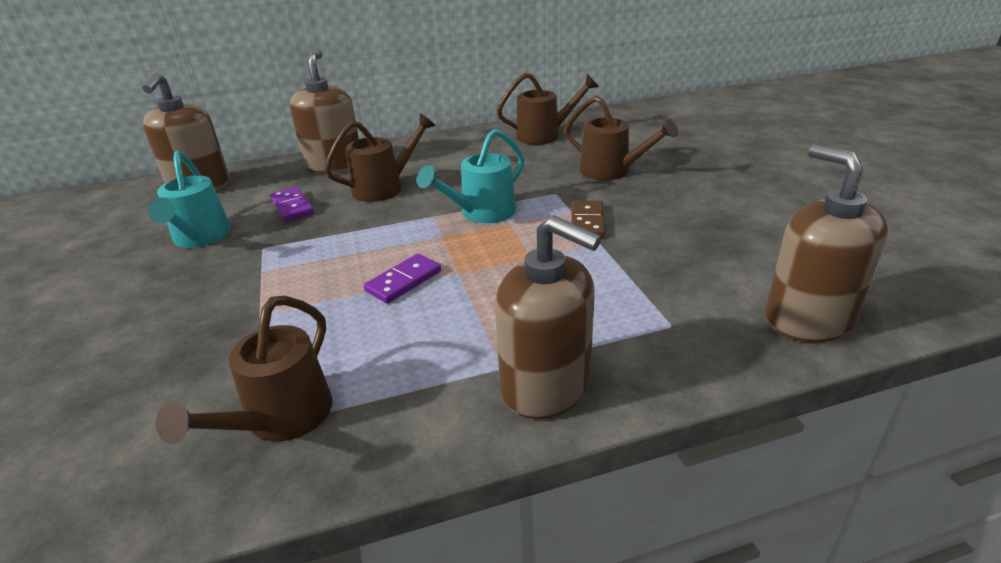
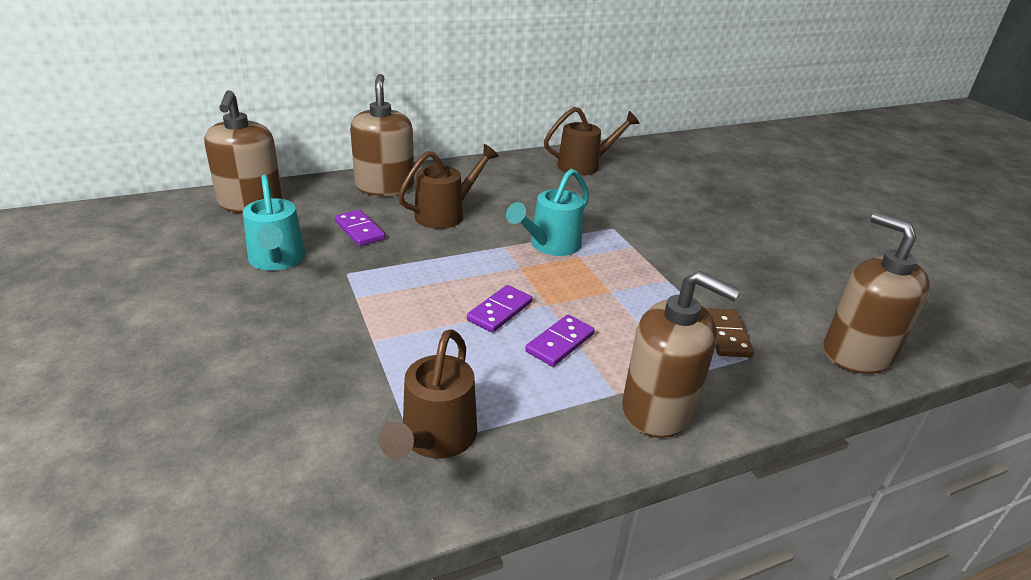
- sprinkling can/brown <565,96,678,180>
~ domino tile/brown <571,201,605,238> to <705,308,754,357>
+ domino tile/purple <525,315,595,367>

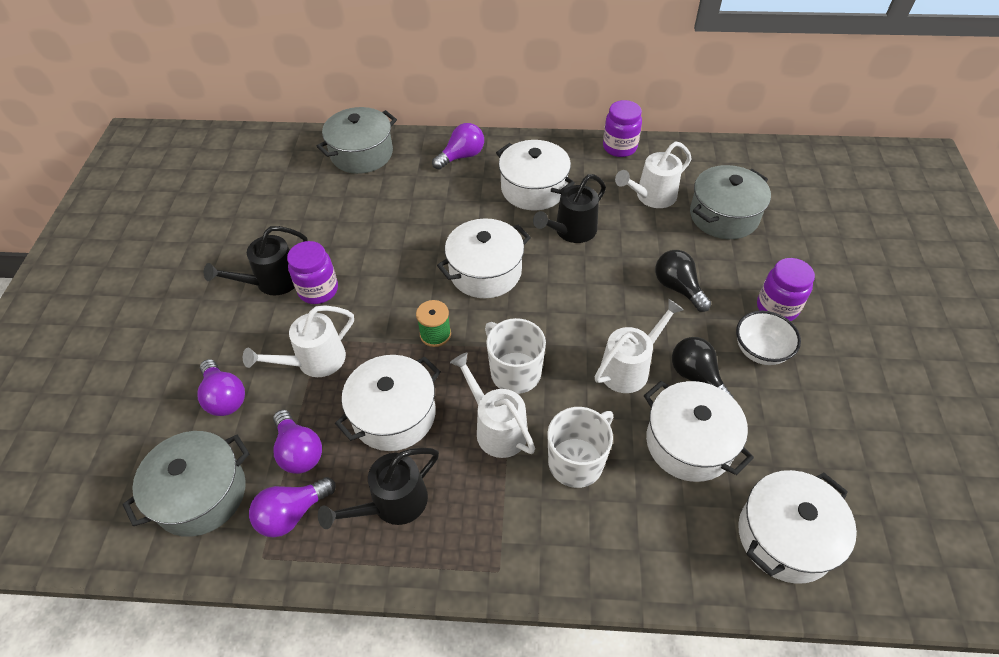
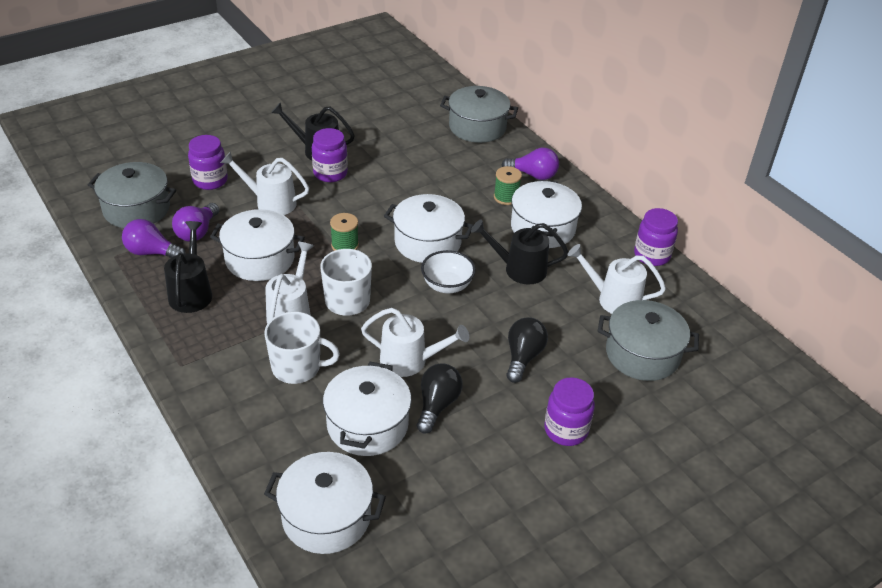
~ lightbulb/purple <197,359,245,416> to jar/purple <188,135,228,190>
~ sprinkling can/ebony <318,448,439,529> = <164,221,212,313> 75 degrees clockwise
~ deep dish/pure white <736,311,801,365> to <421,250,476,293>
+ spool/green <494,166,522,205>

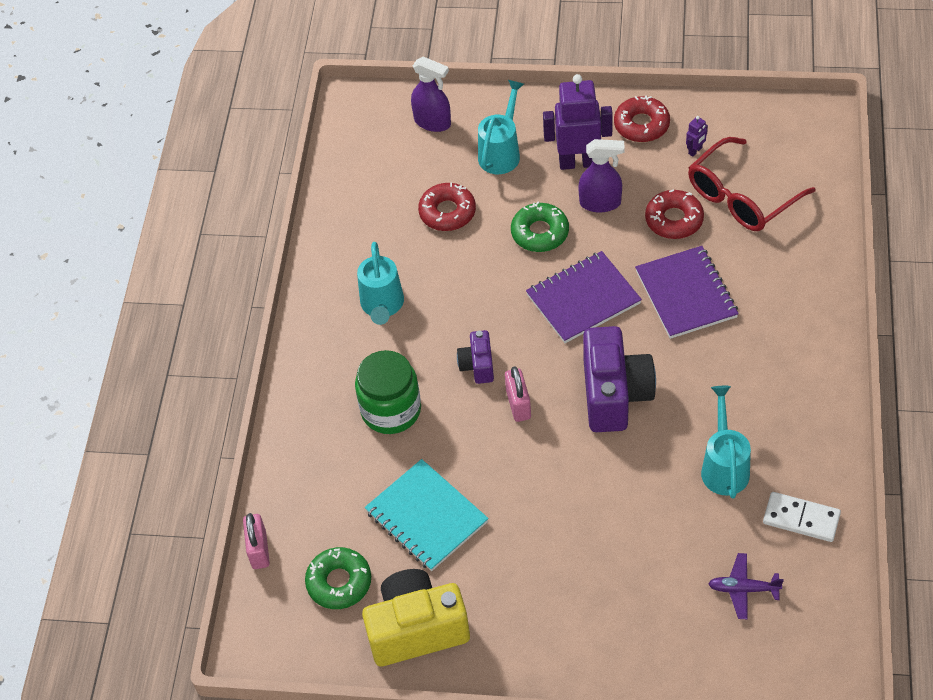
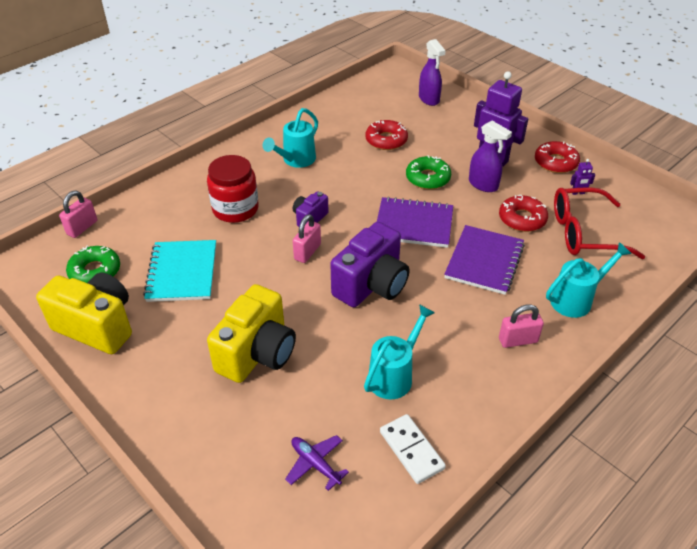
~ jar/green <355,350,421,434> to jar/crimson <207,155,259,223>
~ sprinkling can/teal <478,80,524,174> to <546,242,632,318>
+ photo camera/yellow <207,284,296,383>
+ lock/rose-pink <499,304,544,348>

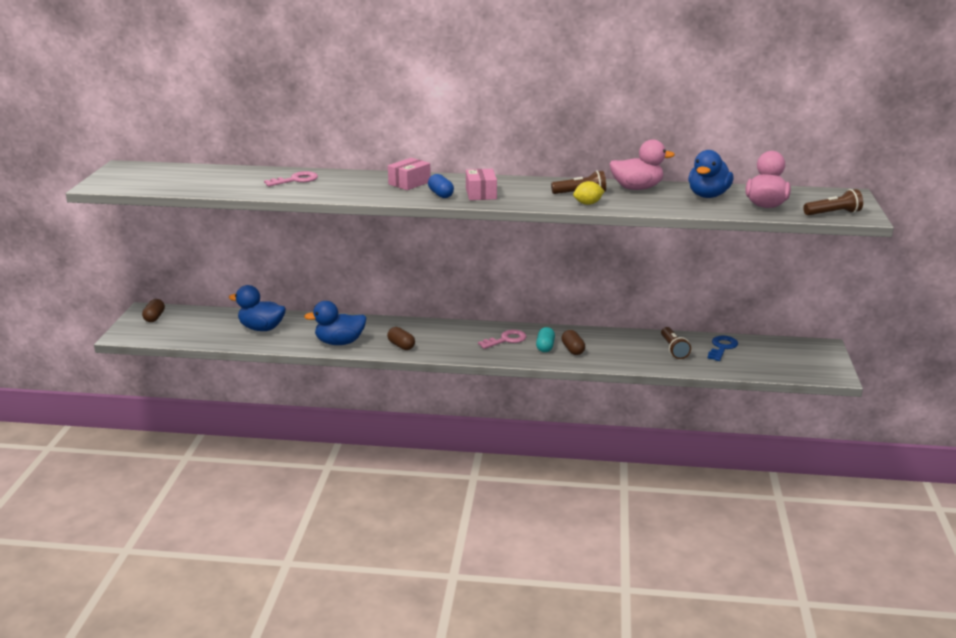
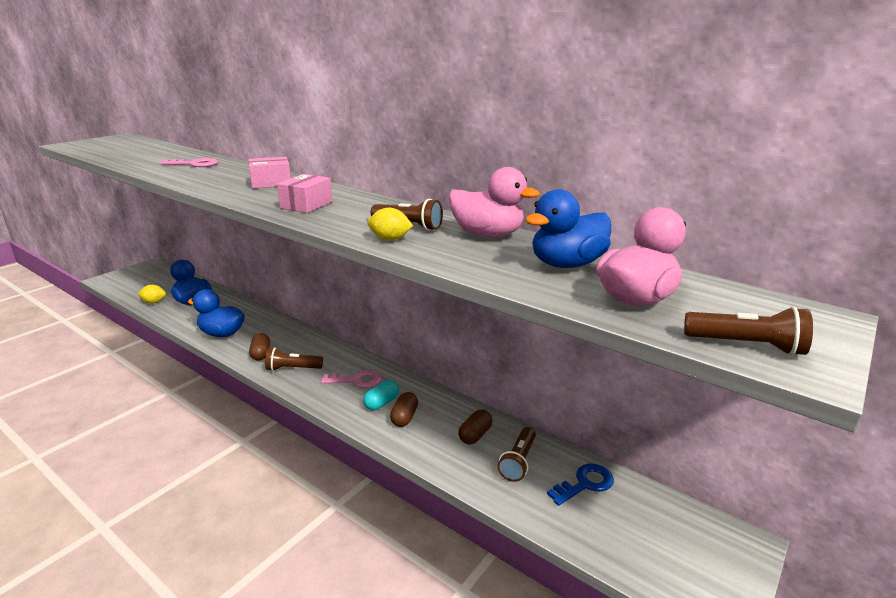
~ capsule/brown <142,299,165,322> to <458,410,492,445>
- capsule/royal blue <428,174,454,198>
+ lemon/yellow <138,285,166,304>
+ torch/brown <265,347,323,371>

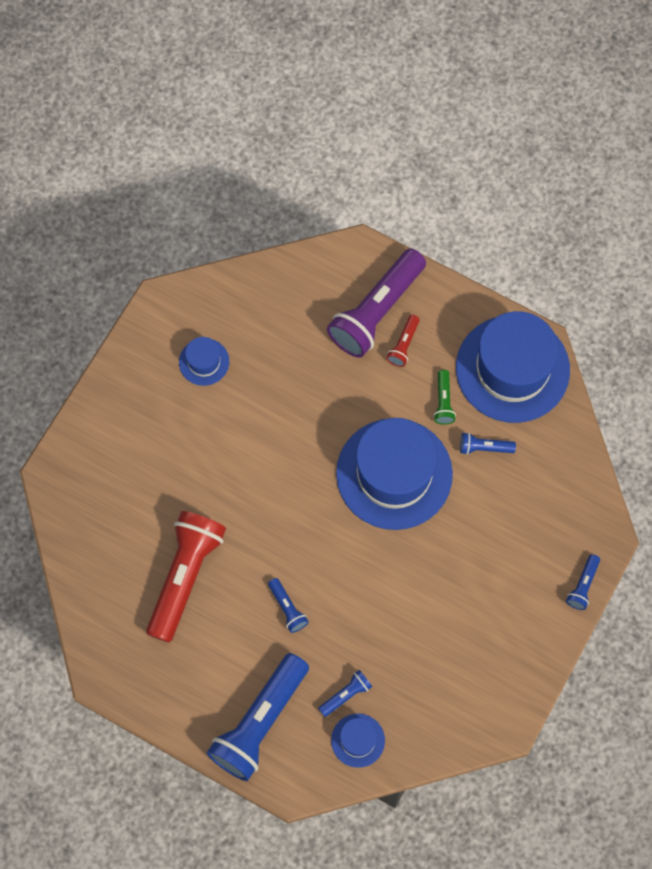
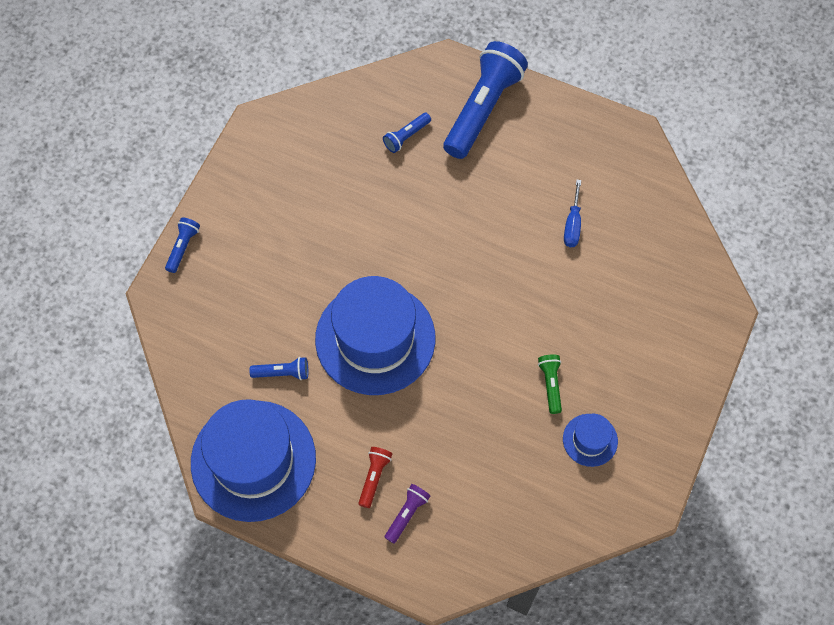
~ torch/crimson <146,511,226,643> to flat screwdriver/royal blue <564,180,581,247>
- torch/royal blue <268,578,309,633>
~ torch/purple <327,248,426,358> = <384,484,430,544> x0.44
- tall hat/royal blue <331,714,385,768>
~ torch/green <434,370,456,424> to <538,354,562,414>

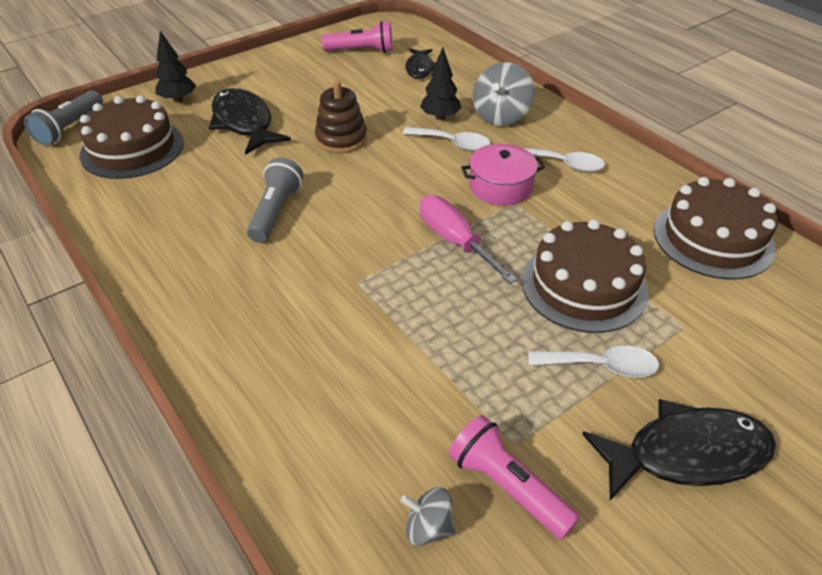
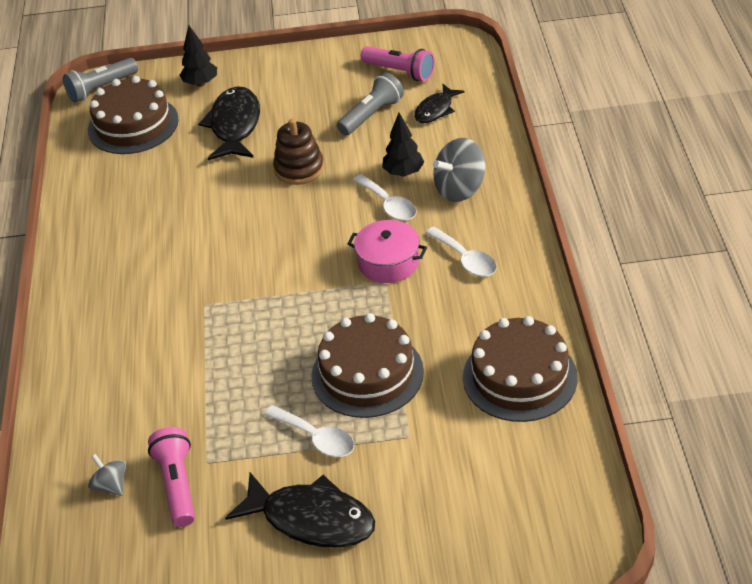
~ torch/grey <247,157,303,243> to <337,72,404,136>
- flat screwdriver/rose-pink <420,195,518,284>

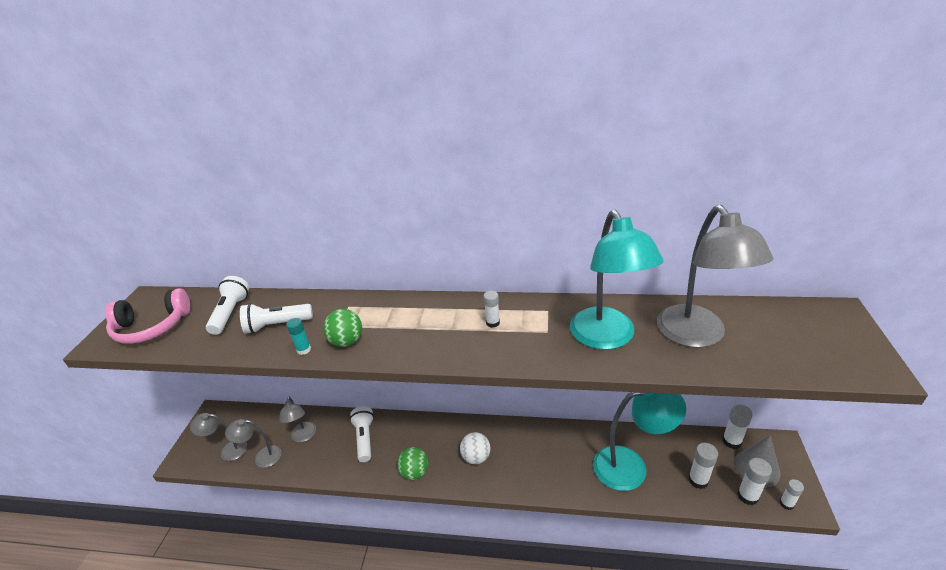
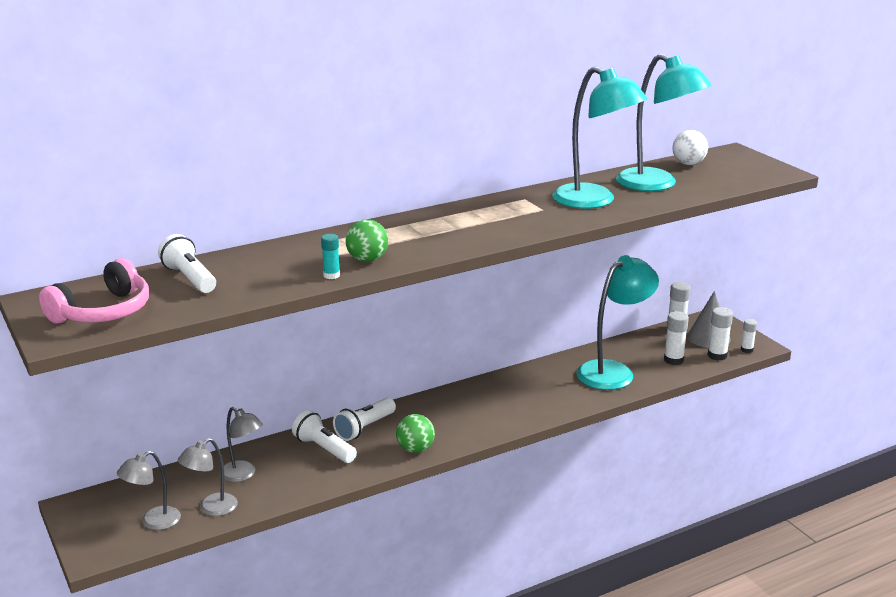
~ torch/pure white <240,303,313,334> to <333,398,396,441>
~ play ball/pure white <460,432,491,464> to <672,130,708,165>
- glue/pure white <483,291,500,328>
~ reading lamp/grey <657,205,773,348> to reading lamp/teal <616,54,712,191>

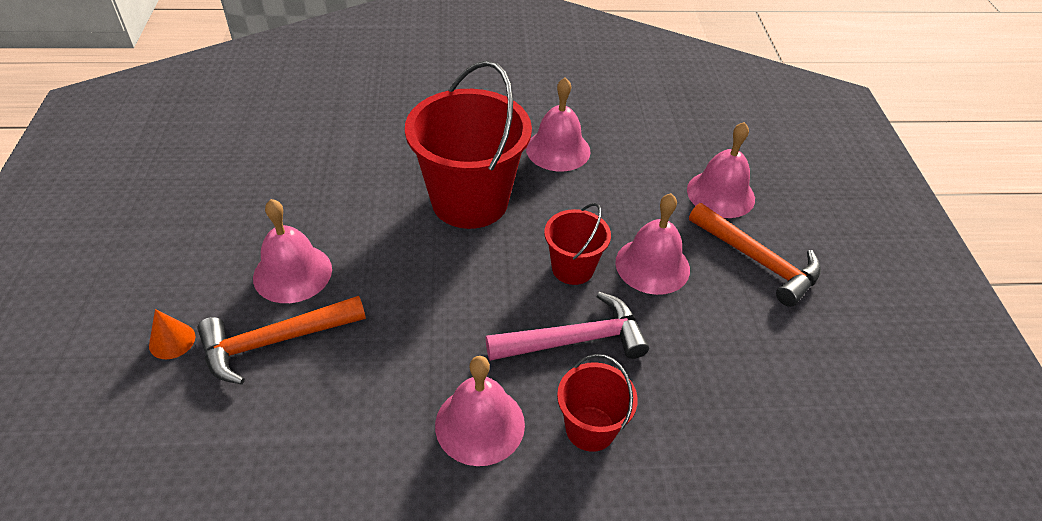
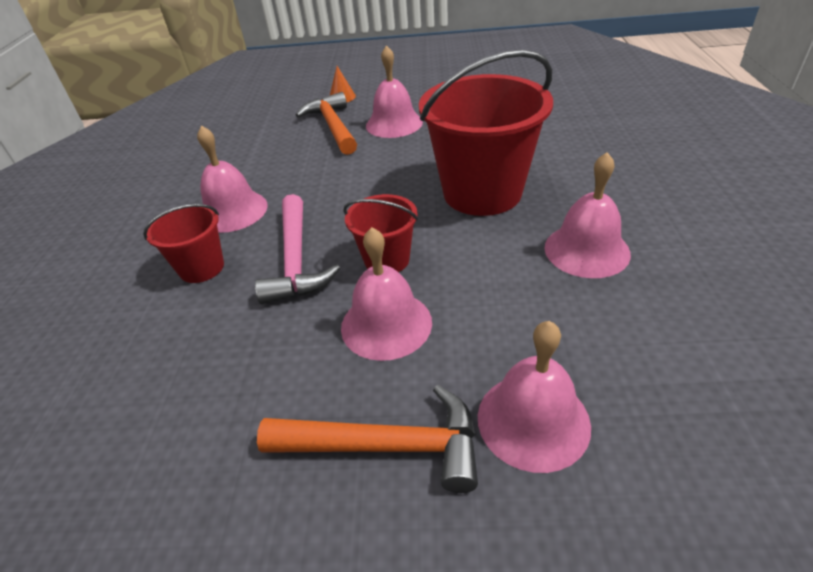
~ claw hammer/orange <689,203,821,307> = <257,385,478,493> 135 degrees counterclockwise

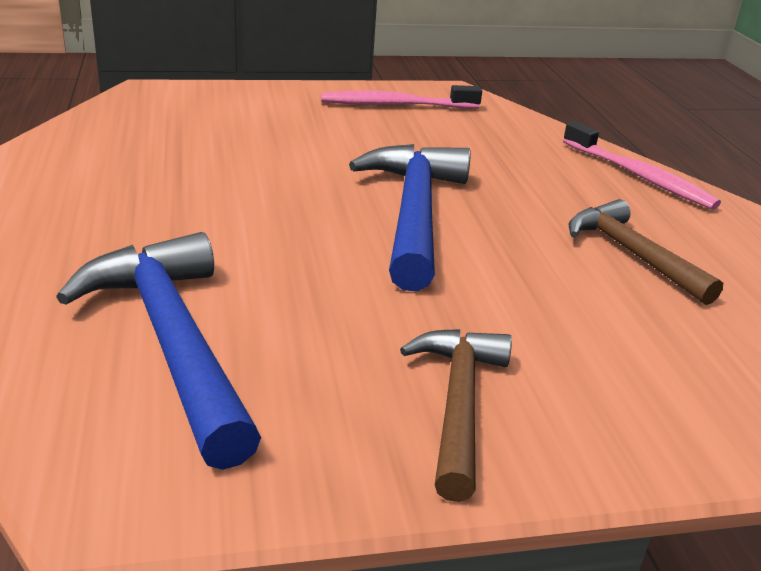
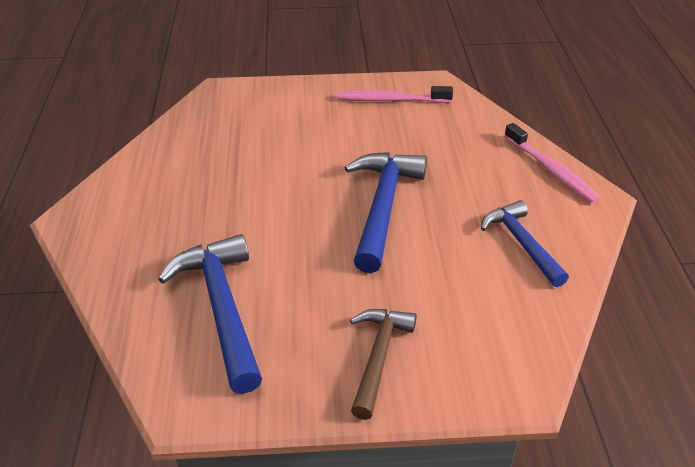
~ claw hammer/brown <569,199,723,305> to claw hammer/royal blue <481,200,569,287>

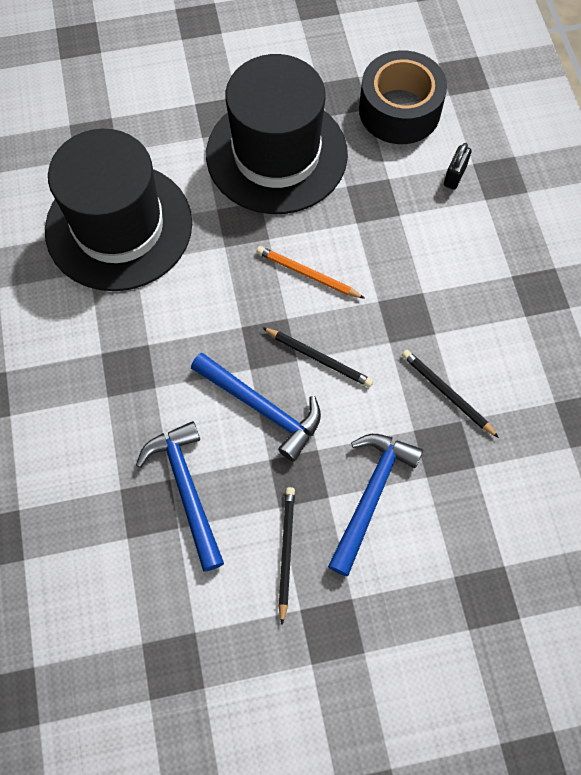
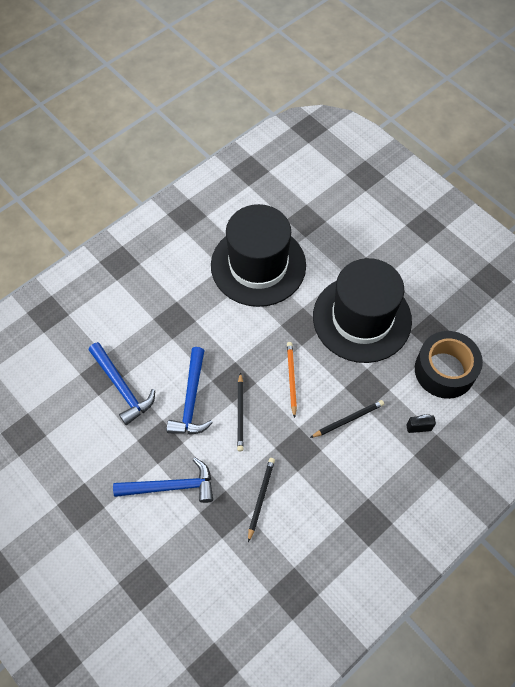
~ claw hammer/royal blue <136,421,224,572> = <89,342,155,425> 105 degrees clockwise
~ wooden pencil/ebony <278,487,295,625> to <310,400,384,438>

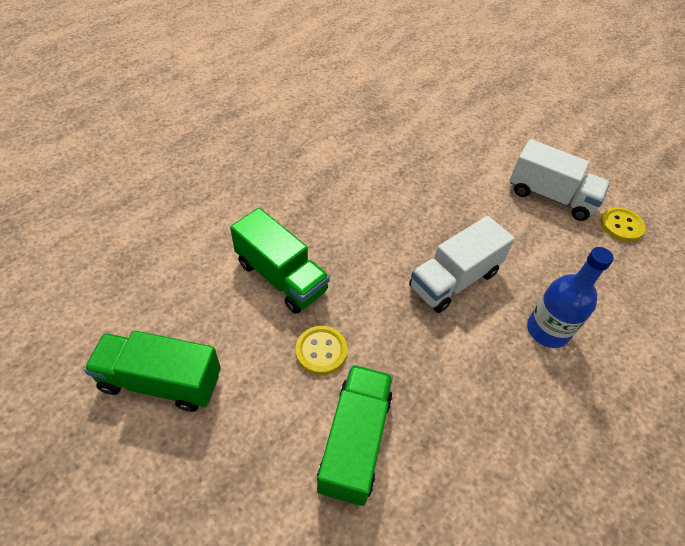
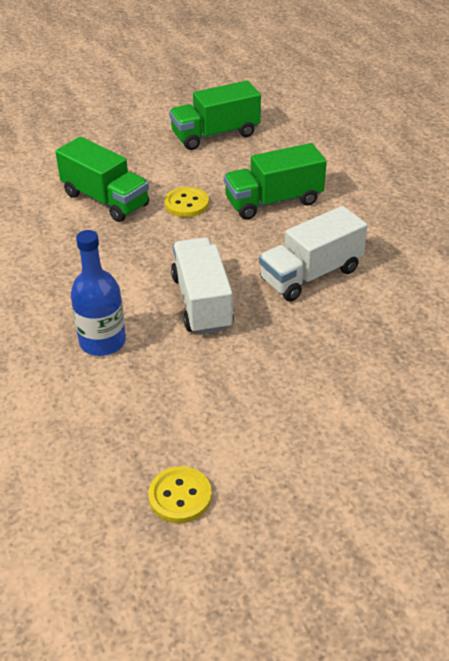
~ truck/green <84,330,221,412> = <169,80,261,150> 150 degrees counterclockwise
~ truck/pure white <509,139,610,221> to <259,206,368,301>

